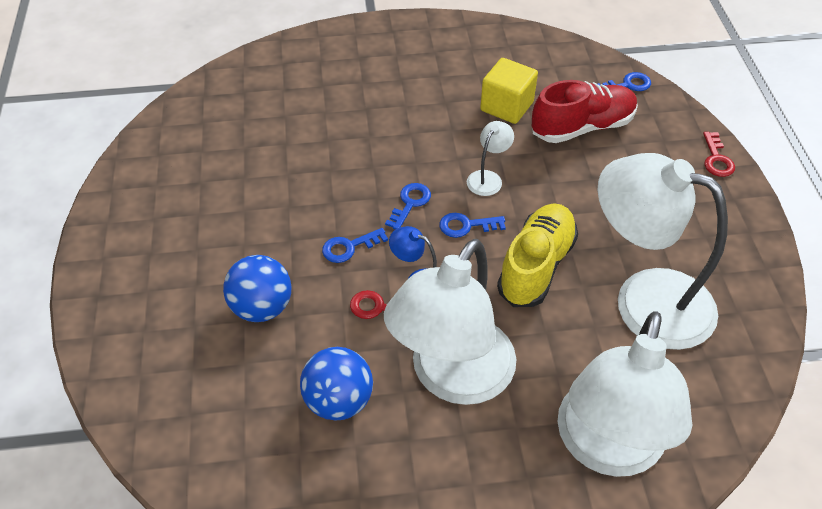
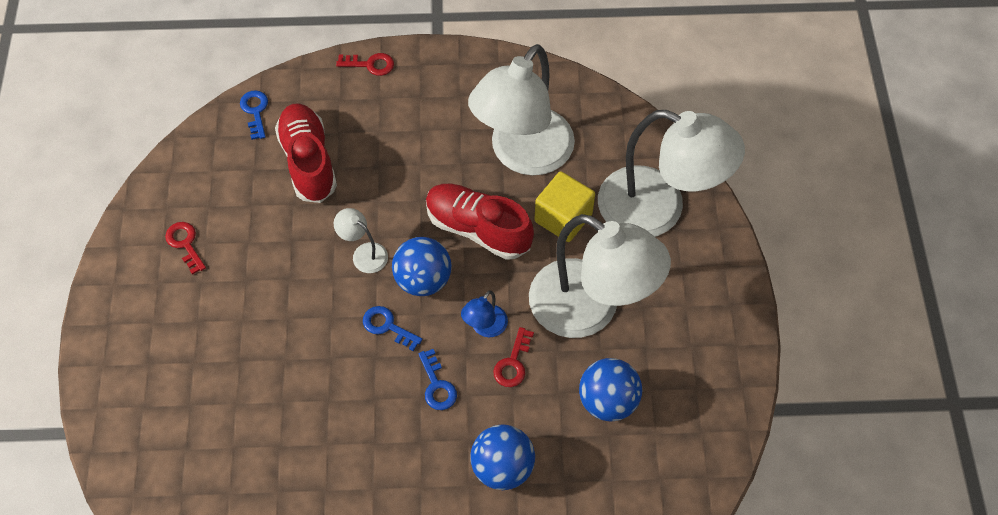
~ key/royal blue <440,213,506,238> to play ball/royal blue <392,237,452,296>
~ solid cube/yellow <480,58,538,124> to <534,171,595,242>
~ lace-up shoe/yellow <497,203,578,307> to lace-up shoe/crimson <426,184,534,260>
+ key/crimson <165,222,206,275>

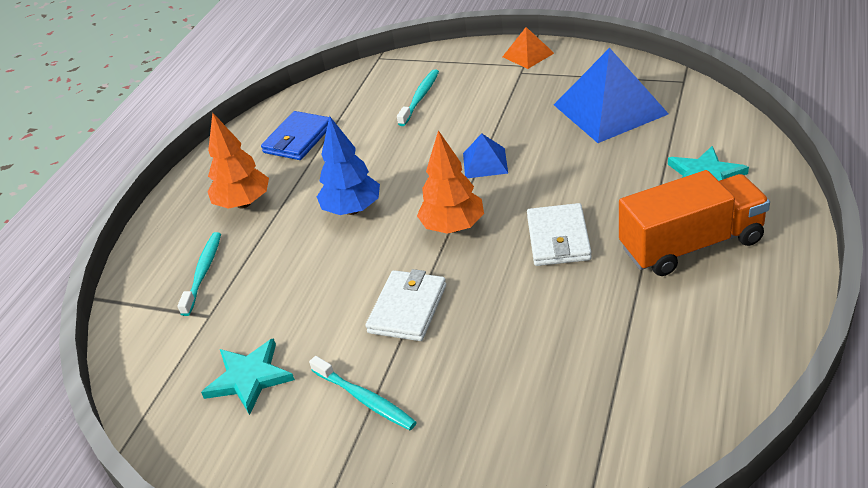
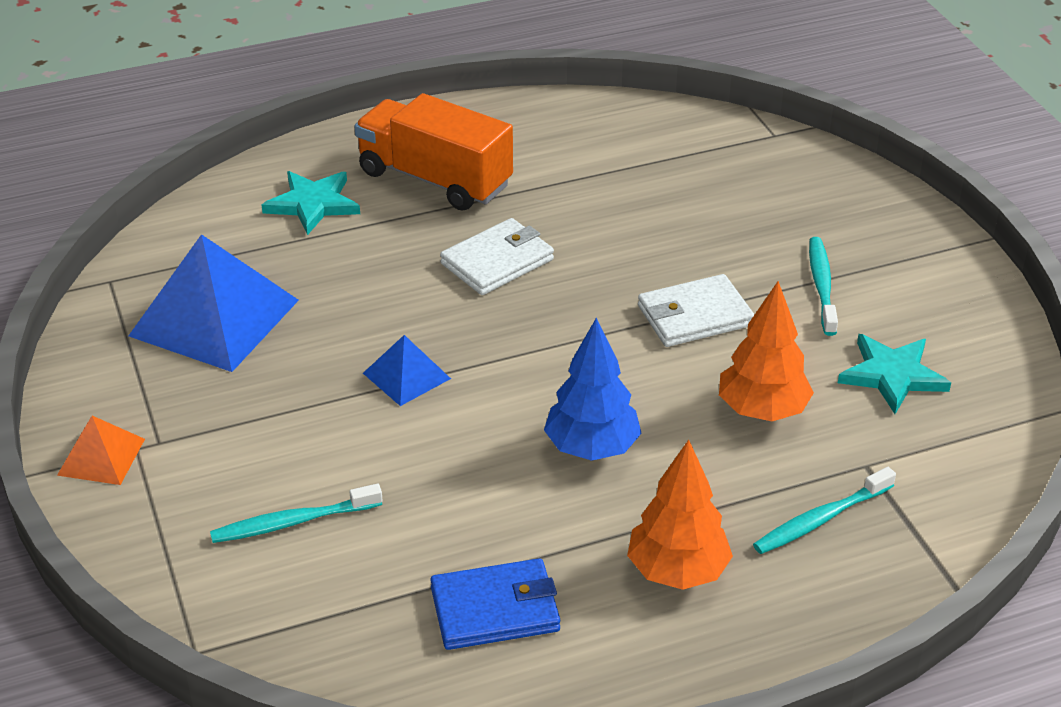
~ fir tree/orange <417,130,484,234> to <719,281,814,421>

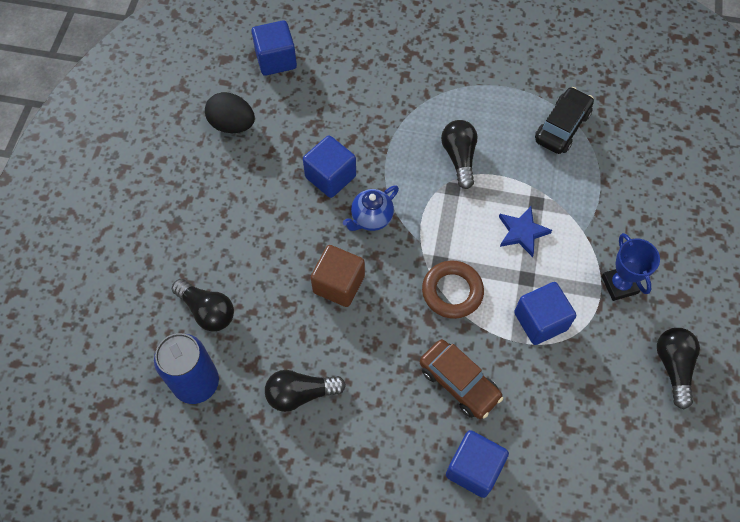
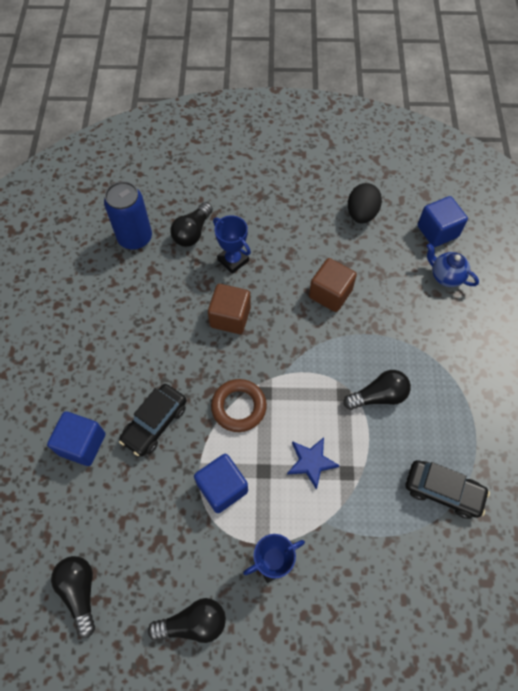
~ lightbulb/ebony <265,370,346,412> to <51,556,95,638>
~ solid cube/royal blue <303,136,356,198> to solid cube/brown <309,258,357,312>
~ teapot/royal blue <343,185,399,231> to <427,243,479,287>
~ toy car/brown <420,339,503,419> to toy car/ebony <119,384,187,456>
+ prize cup/royal blue <213,215,251,274>

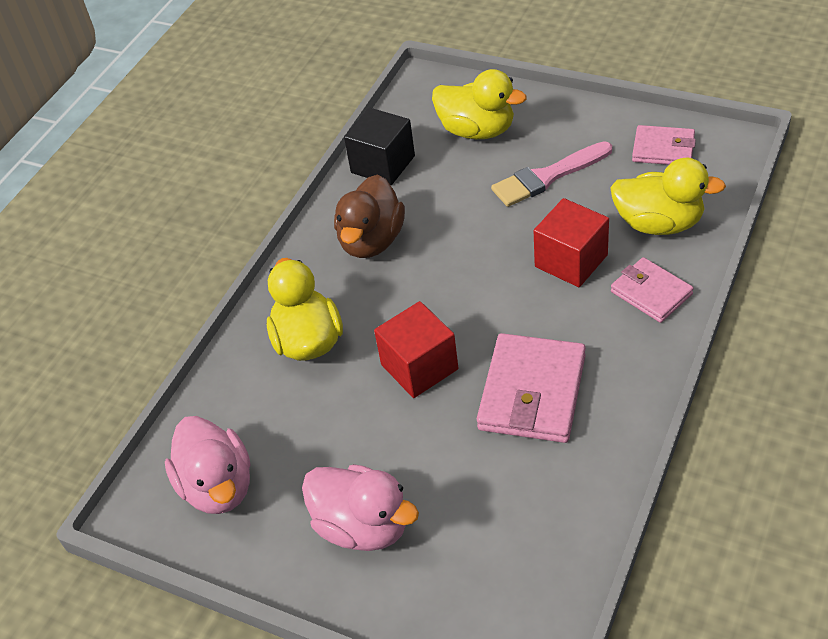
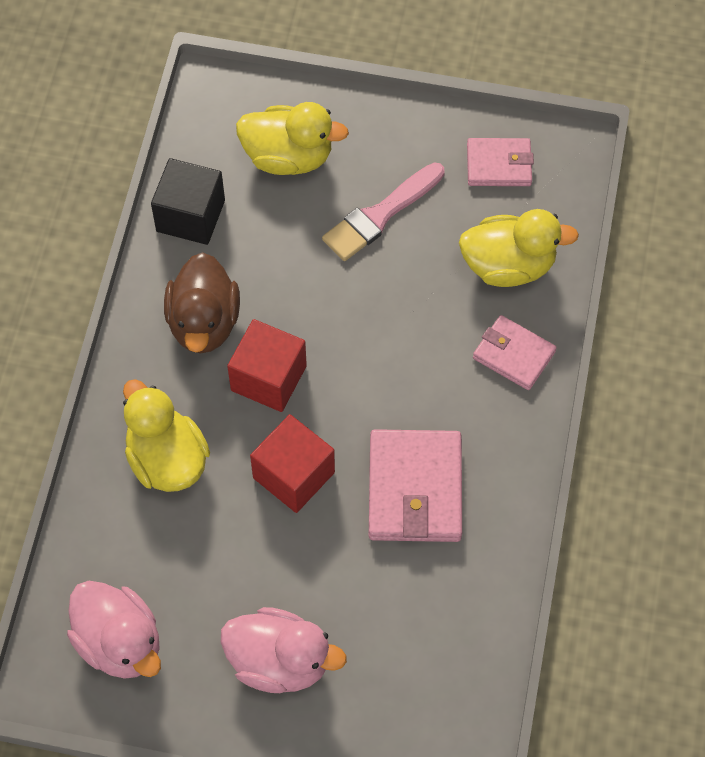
~ solid cube/crimson <534,198,609,287> to <227,319,307,412>

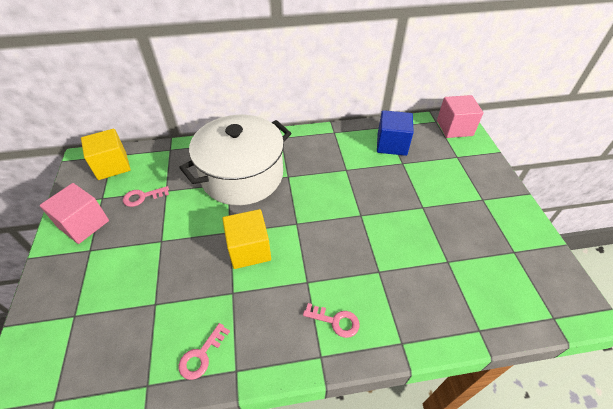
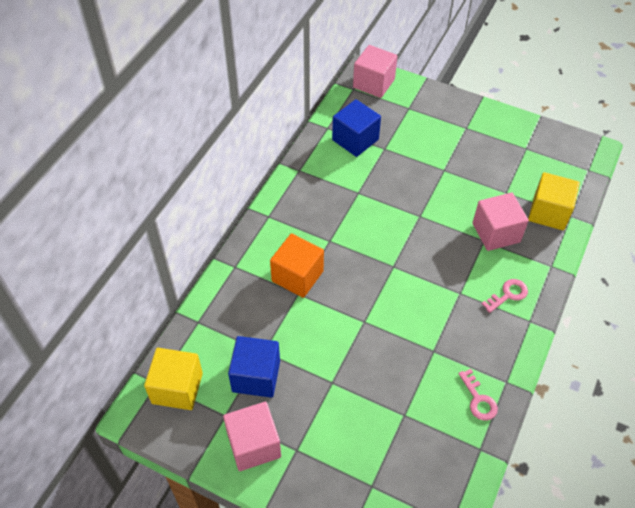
~ key/rose-pink <123,186,169,207> to solid cube/royal blue <228,336,280,398>
~ cooking pot/pure white <179,115,291,205> to solid cube/orange <270,233,324,298>
~ solid cube/yellow <222,209,271,269> to <528,172,580,230>
+ solid cube/rose-pink <473,193,529,251>

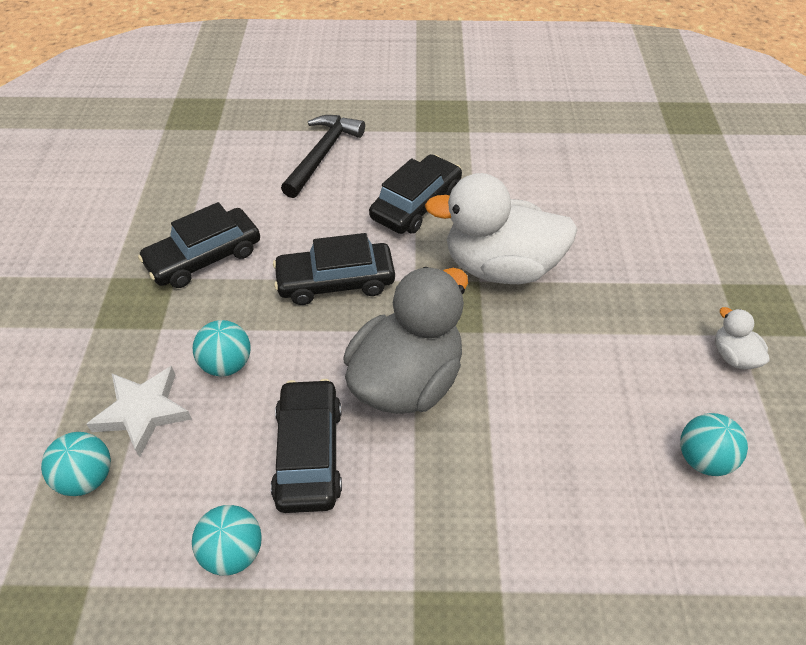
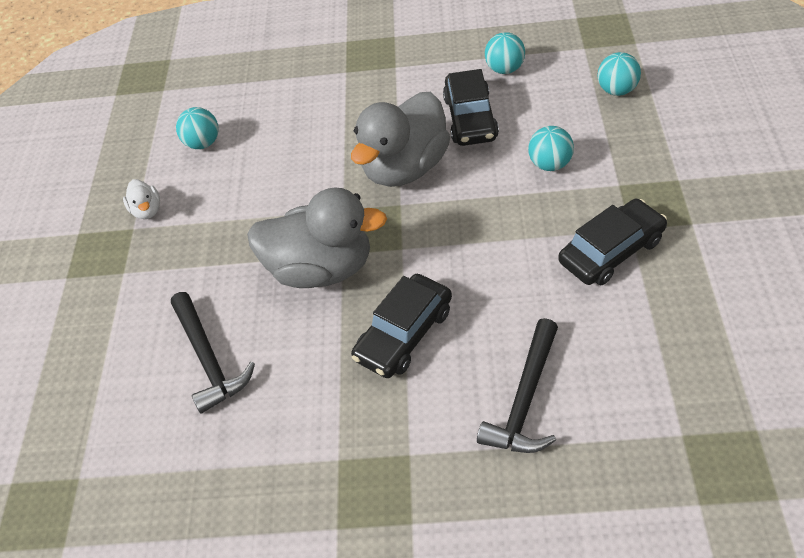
- five-pointed star/pure white <87,366,192,457>
- toy car/ebony <273,233,395,305>
~ rubber duck/pure white <425,173,578,284> to rubber duck/grey <247,188,387,288>
+ claw hammer/ebony <171,292,255,414>

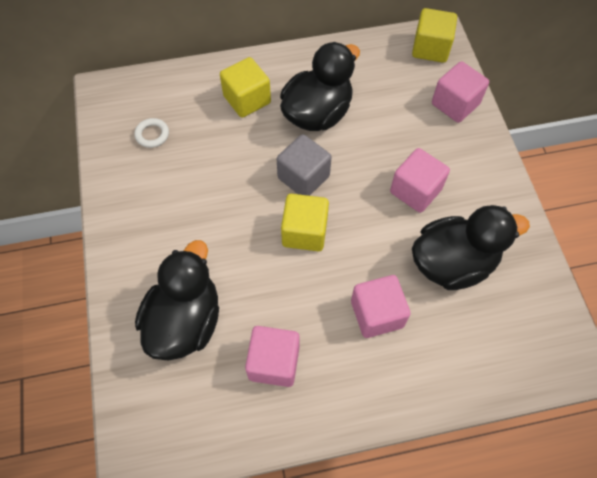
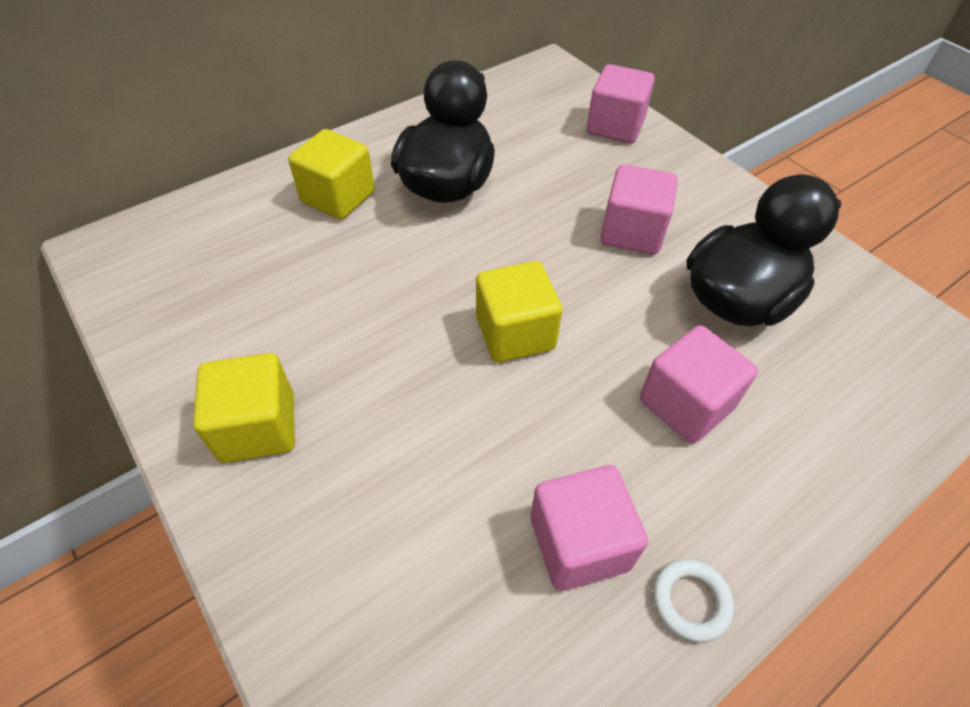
~ torus/pure white <134,118,169,148> to <653,559,734,642>
- rubber duck/ebony <135,240,219,360>
- solid cube/grey <277,134,332,196>
~ solid cube/yellow <412,8,457,63> to <193,353,295,463>

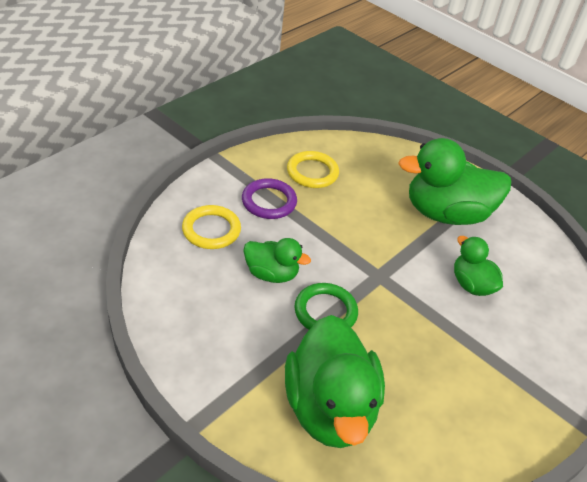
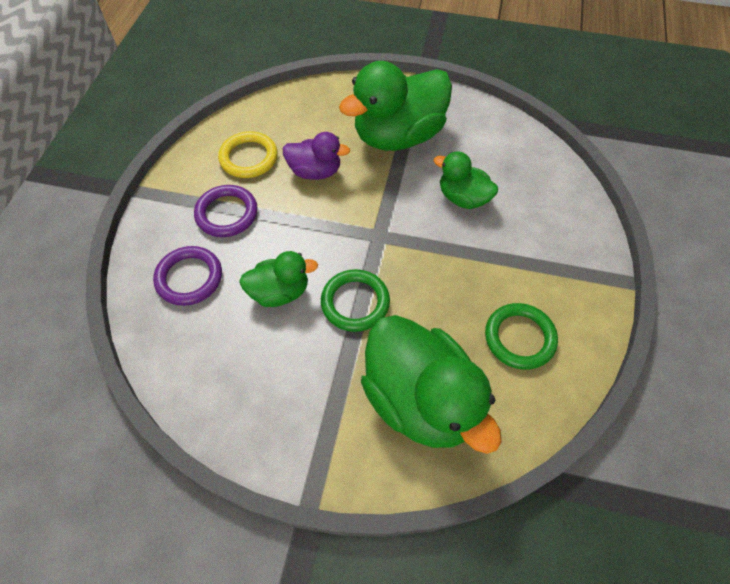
~ torus/yellow <182,205,241,249> to torus/purple <153,246,222,306>
+ rubber duck/purple <283,132,350,180>
+ torus/green <485,303,558,370>

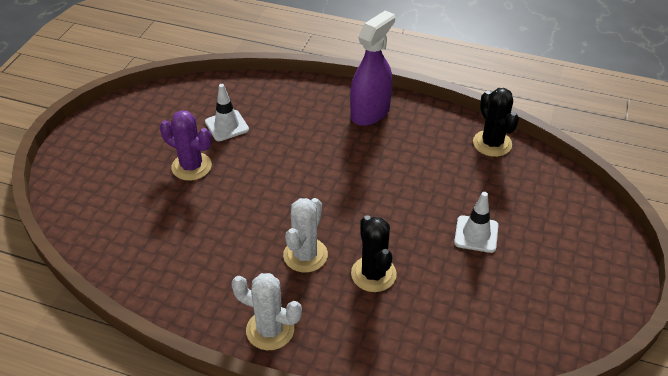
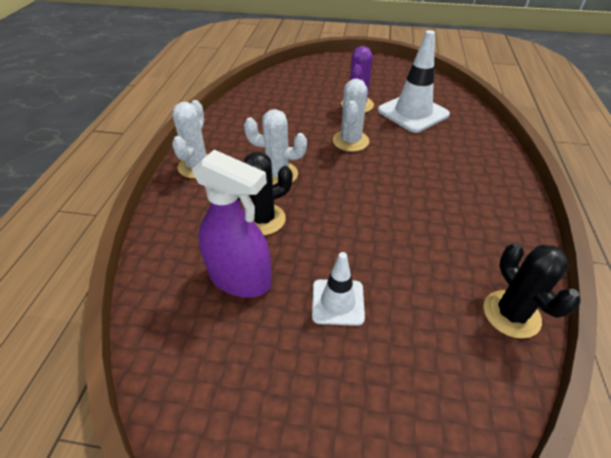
~ road cone/pure white <205,84,249,141> = <378,30,450,133> x1.70
~ sprayer/purple <350,10,395,126> to <192,150,272,298>
~ prickly plant/ebony <473,88,519,157> = <483,243,581,339> 75 degrees counterclockwise
+ prickly plant/pure white <333,79,369,152>

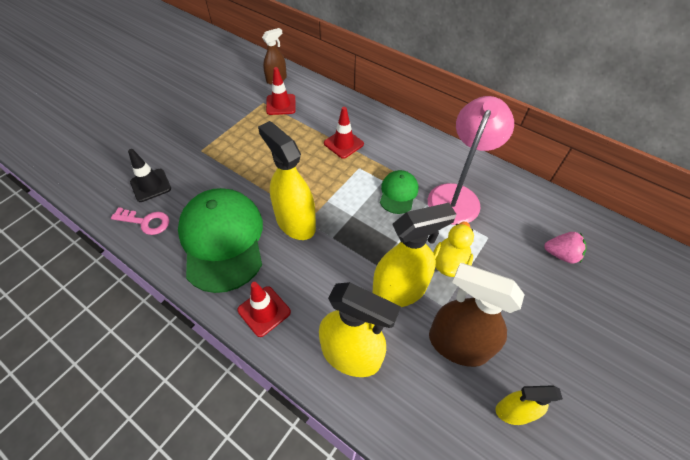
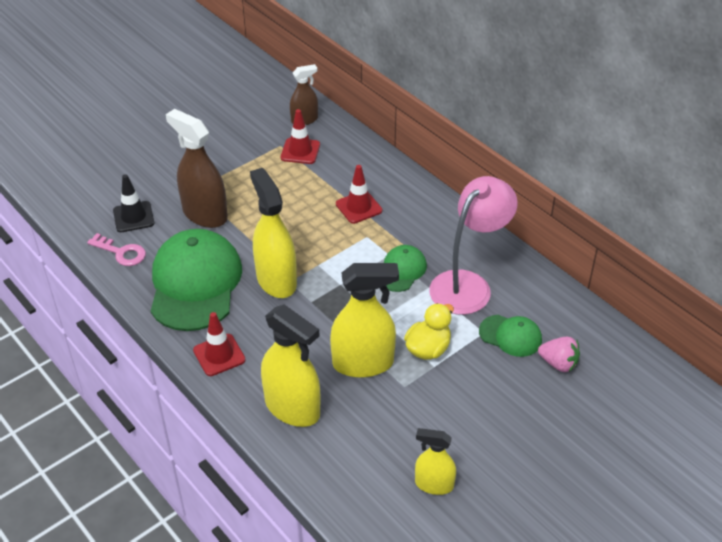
~ sprayer/brown <429,263,525,367> to <166,109,228,228>
+ baseball cap/green <479,315,542,357>

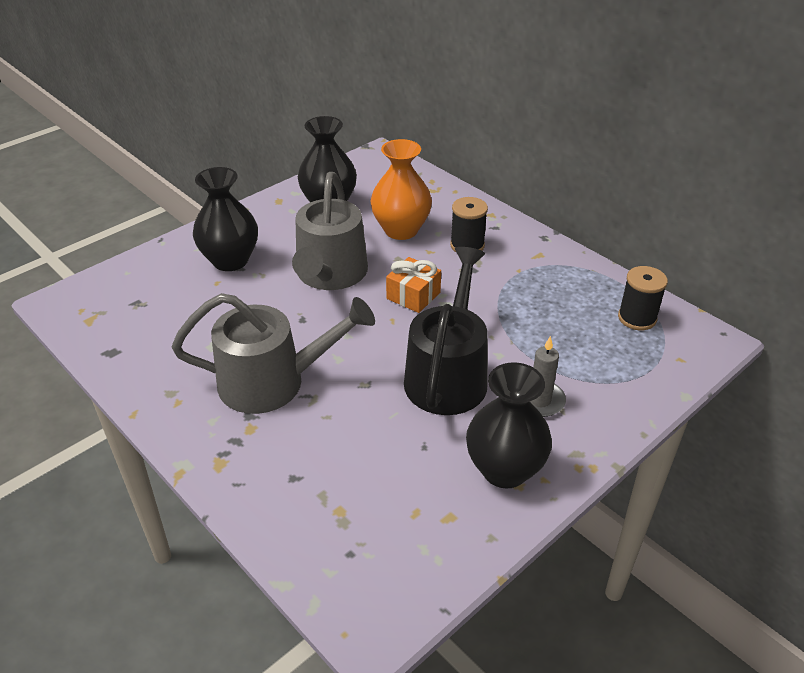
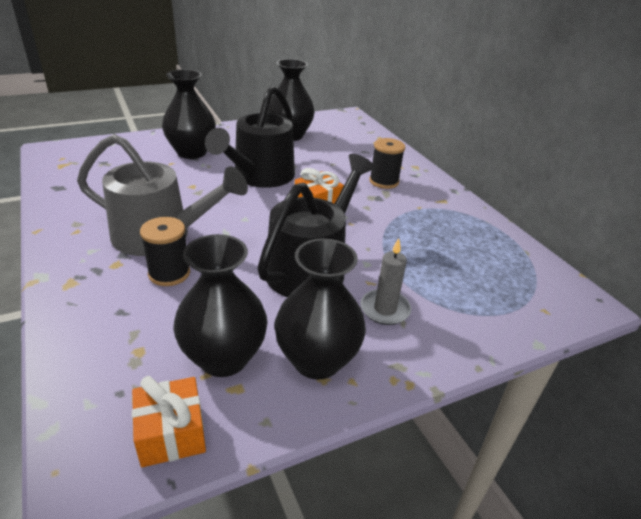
~ sprinkling can/grey <292,172,368,290> to sprinkling can/ebony <205,86,295,188>
- vase/orange <370,139,432,240>
~ spool/ebony <618,266,668,330> to <140,217,190,286>
+ present/orange <132,376,206,467>
+ vase/ebony <173,234,268,377>

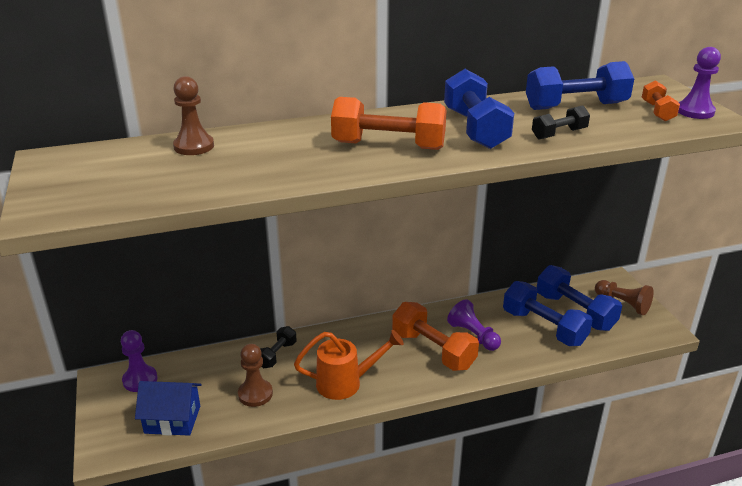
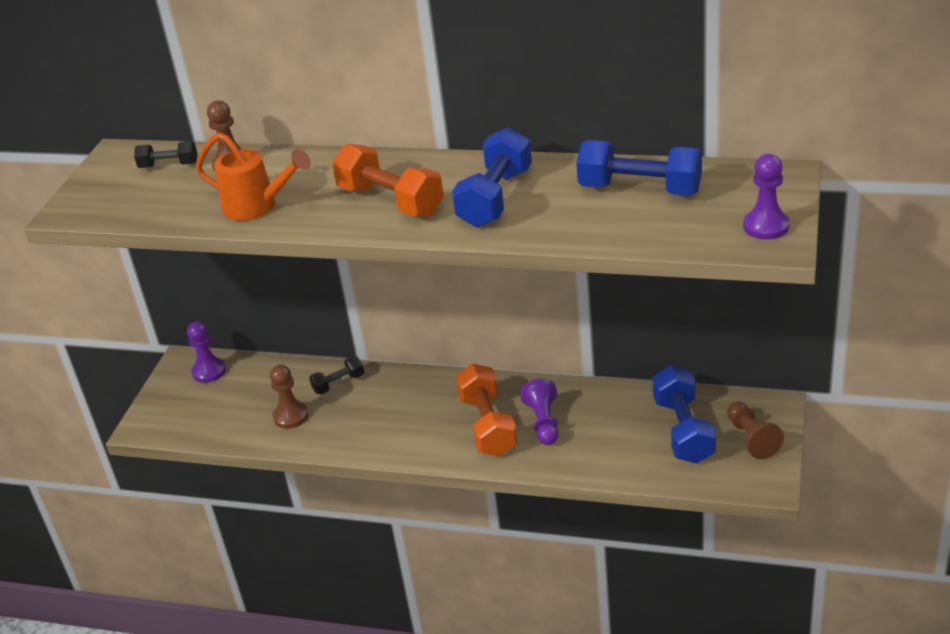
- cottage/royal blue <135,381,202,436>
~ sprinkling can/orange <294,330,404,400> to <196,132,311,221>
- hand weight/royal blue <503,281,593,346>
~ hand weight/ebony <532,105,590,140> to <134,141,197,168>
- hand weight/orange <642,80,680,121>

